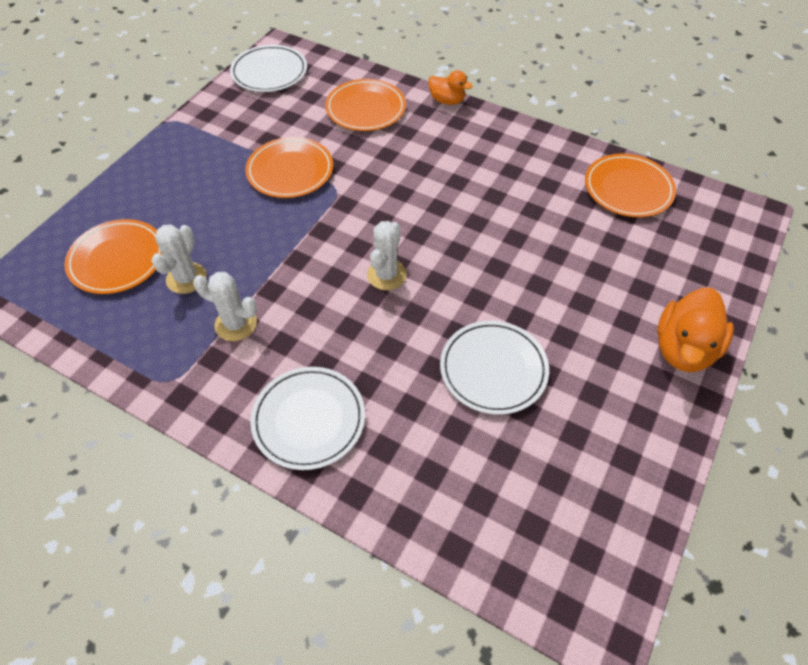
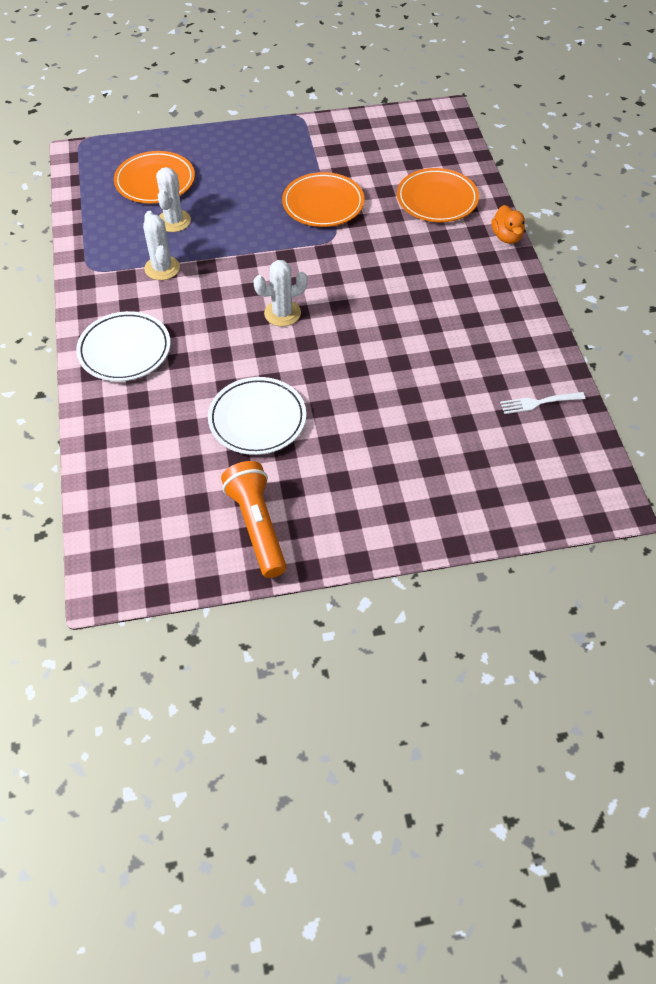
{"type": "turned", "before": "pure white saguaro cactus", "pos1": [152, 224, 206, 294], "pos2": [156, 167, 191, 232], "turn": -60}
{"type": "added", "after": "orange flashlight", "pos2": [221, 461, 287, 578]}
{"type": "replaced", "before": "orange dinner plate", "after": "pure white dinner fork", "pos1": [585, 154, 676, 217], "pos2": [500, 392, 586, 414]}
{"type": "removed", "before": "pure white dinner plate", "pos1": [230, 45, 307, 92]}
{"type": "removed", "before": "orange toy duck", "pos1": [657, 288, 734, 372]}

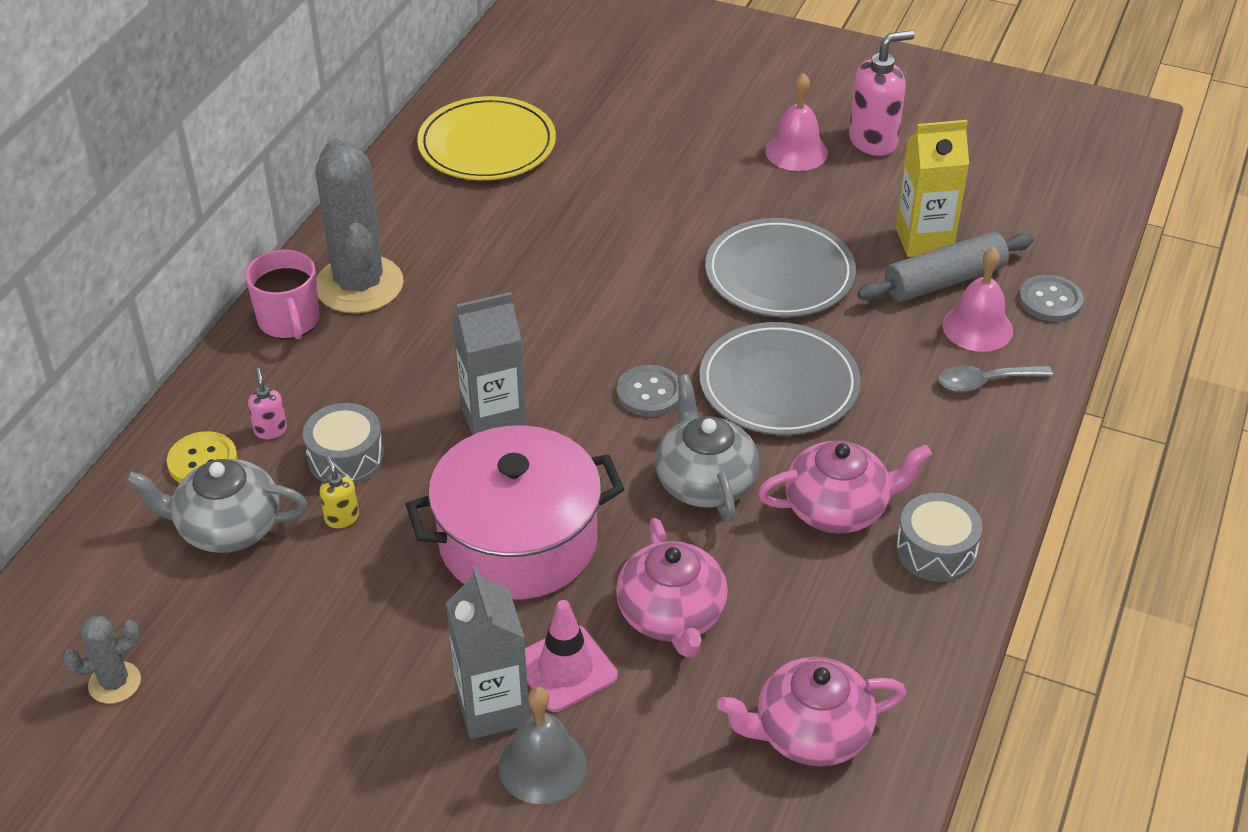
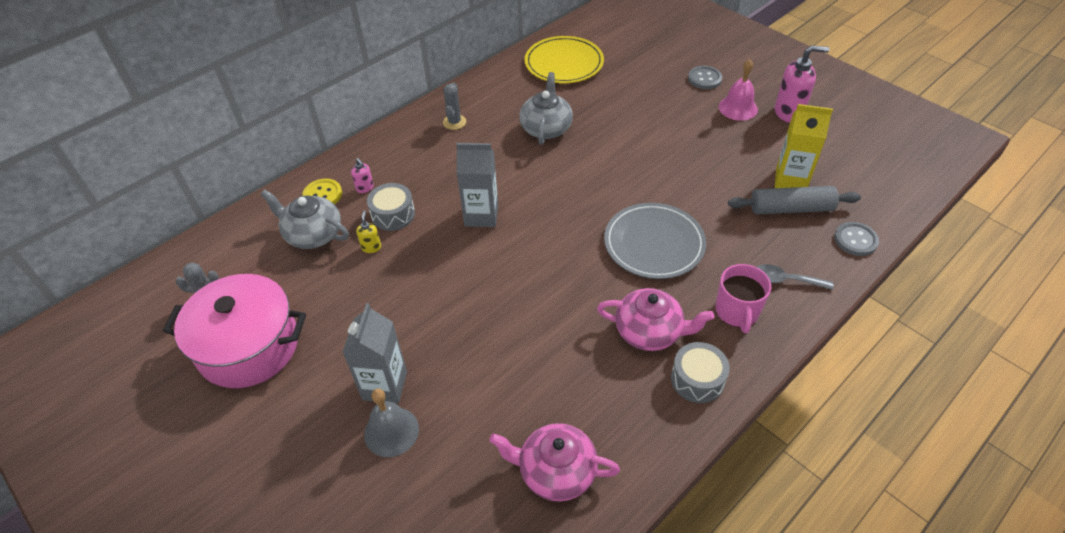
{"type": "moved", "before": "rose-pink stockpot", "pos1": [405, 425, 624, 600], "pos2": [163, 274, 306, 388]}
{"type": "turned", "before": "rose-pink pump bottle", "pos1": [248, 368, 287, 439], "pos2": [351, 158, 374, 193], "turn": 135}
{"type": "resized", "before": "grey saguaro cactus", "pos1": [315, 139, 404, 313], "pos2": [443, 82, 466, 130], "scale": 0.47}
{"type": "moved", "before": "grey china teapot", "pos1": [655, 374, 759, 522], "pos2": [519, 72, 573, 145]}
{"type": "moved", "before": "grey sewing button", "pos1": [617, 365, 679, 417], "pos2": [688, 66, 722, 89]}
{"type": "moved", "before": "rose-pink mug", "pos1": [245, 249, 320, 339], "pos2": [716, 264, 771, 333]}
{"type": "removed", "before": "rose-pink road cone", "pos1": [525, 600, 618, 712]}
{"type": "removed", "before": "rose-pink china teapot", "pos1": [616, 518, 728, 658]}
{"type": "removed", "before": "grey dinner plate", "pos1": [705, 218, 856, 317]}
{"type": "removed", "before": "rose-pink hand bell", "pos1": [943, 247, 1013, 352]}

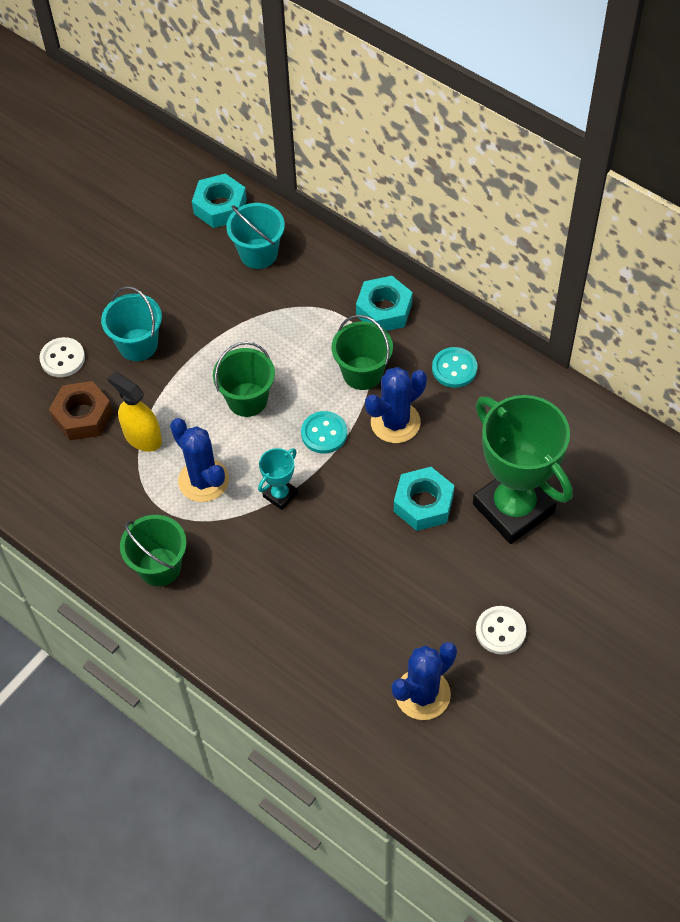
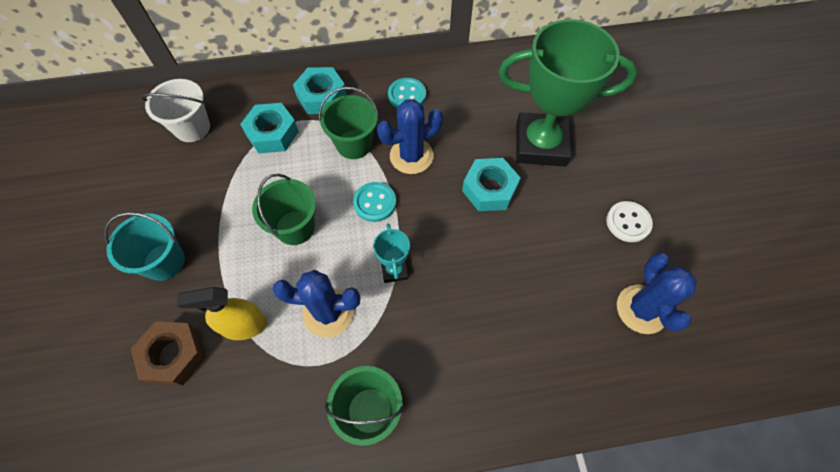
{"type": "recoloured", "before": "aqua sand bucket", "after": "pure white sand bucket", "pos1": [226, 203, 285, 269], "pos2": [141, 79, 210, 142]}
{"type": "moved", "before": "aqua nut", "pos1": [192, 173, 247, 228], "pos2": [240, 103, 299, 153]}
{"type": "turned", "before": "royal blue saguaro cactus", "pos1": [365, 367, 427, 443], "pos2": [377, 99, 443, 174], "turn": 60}
{"type": "removed", "before": "pure white sewing button", "pos1": [39, 337, 85, 377]}

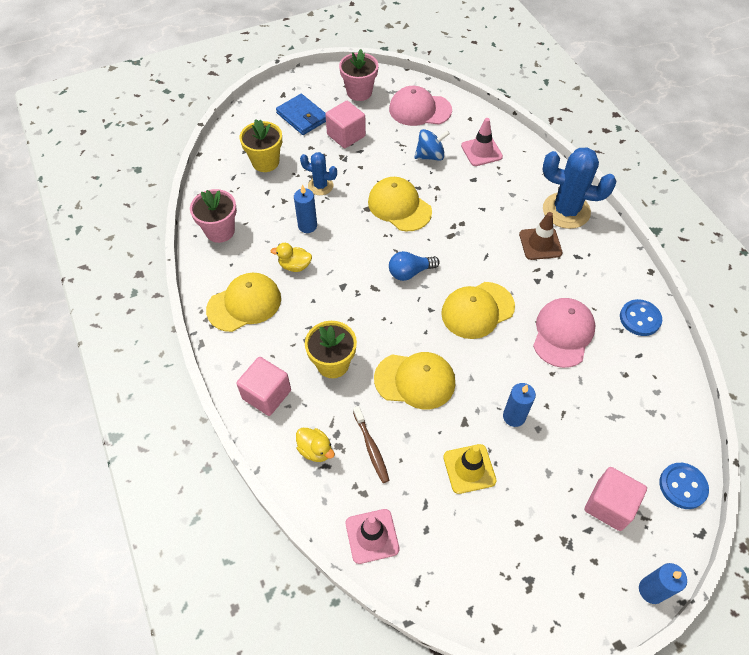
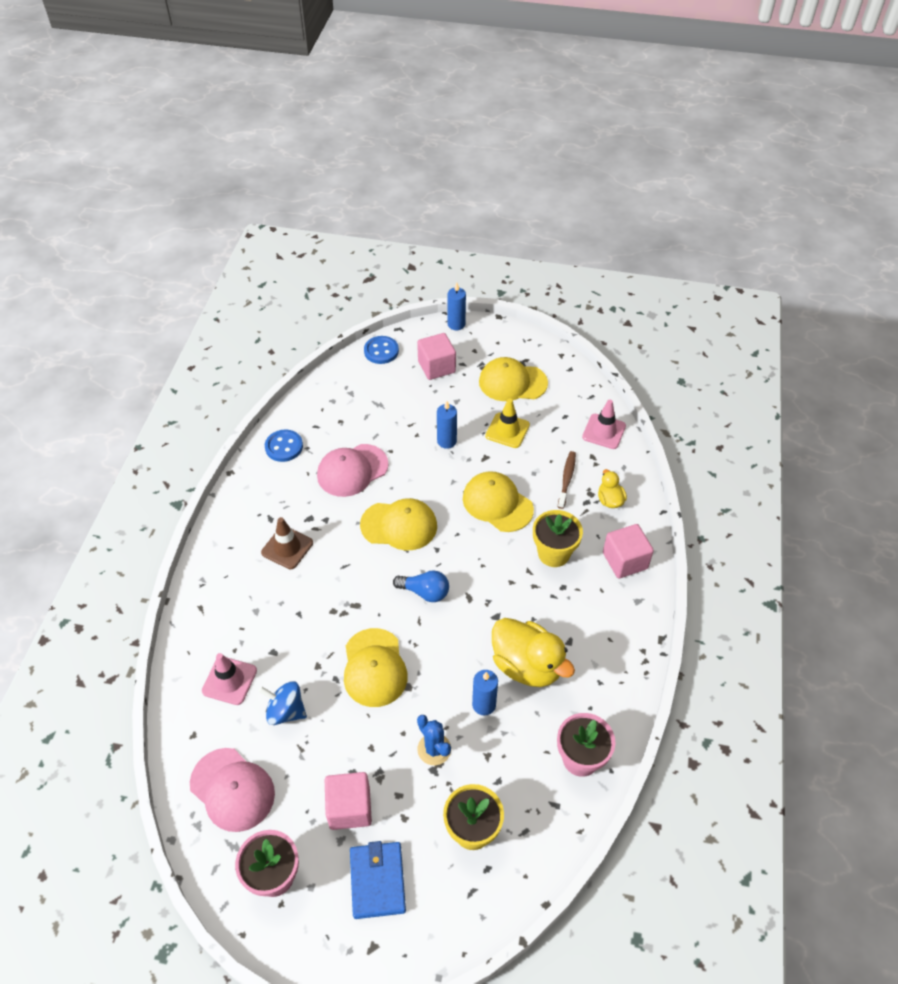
{"type": "moved", "before": "bright yellow cap", "pos1": [206, 273, 281, 332], "pos2": [479, 357, 548, 401]}
{"type": "resized", "before": "bright yellow toy duck", "pos1": [270, 243, 312, 272], "pos2": [492, 618, 575, 687], "scale": 2.0}
{"type": "removed", "before": "royal blue saguaro cactus", "pos1": [542, 147, 616, 229]}

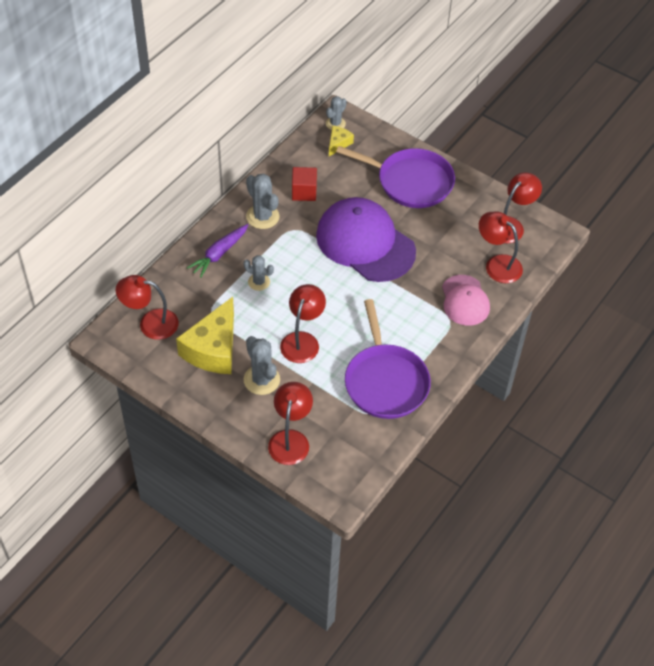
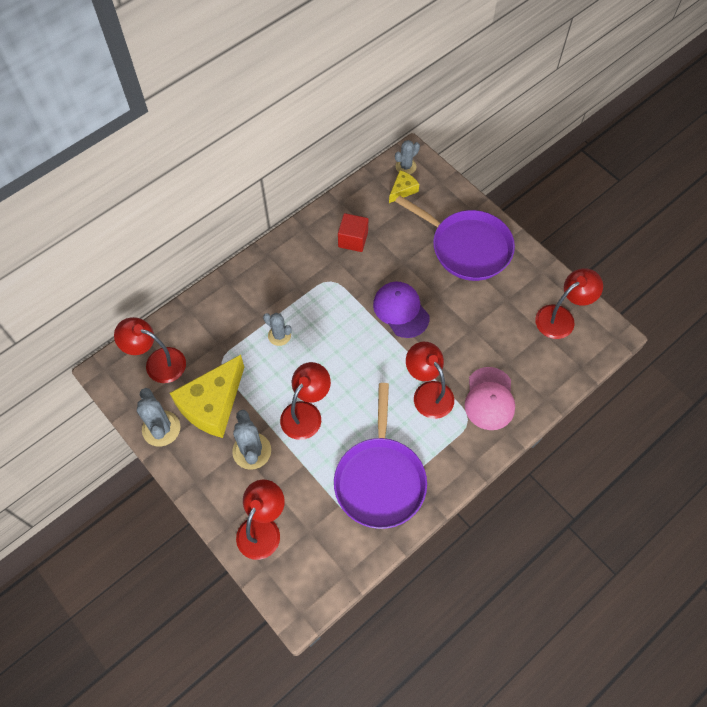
{"type": "moved", "before": "grey saguaro cactus", "pos1": [246, 174, 280, 229], "pos2": [137, 388, 180, 447]}
{"type": "resized", "before": "royal purple cap", "pos1": [316, 197, 416, 282], "pos2": [373, 282, 430, 338], "scale": 0.56}
{"type": "moved", "before": "crimson reading lamp", "pos1": [479, 211, 523, 283], "pos2": [406, 342, 454, 419]}
{"type": "removed", "before": "royal purple root vegetable", "pos1": [187, 224, 248, 278]}

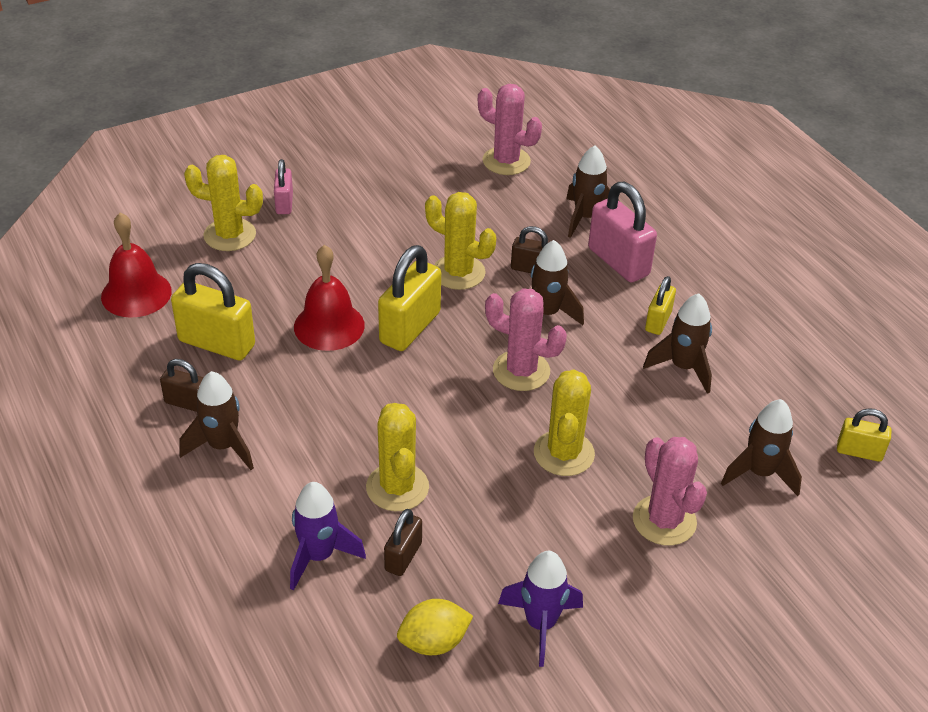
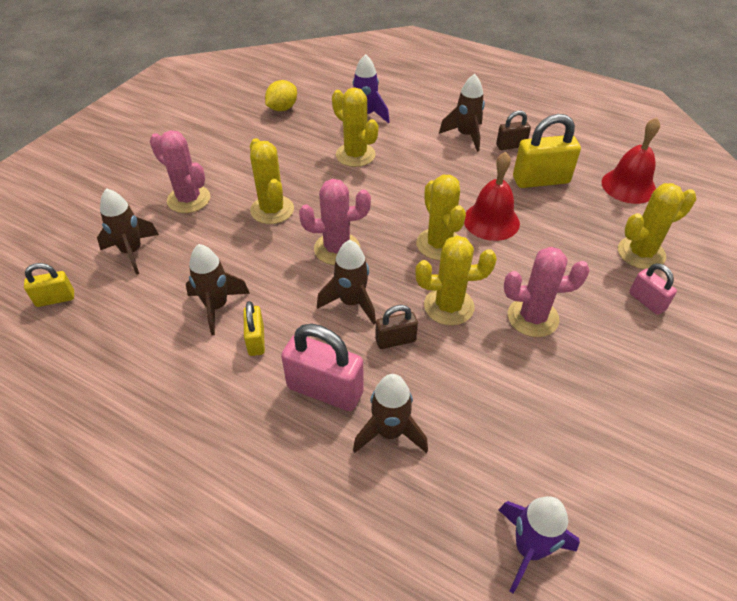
{"type": "replaced", "before": "bright yellow padlock", "after": "bright yellow saguaro cactus", "pos1": [378, 245, 441, 351], "pos2": [416, 175, 466, 260]}
{"type": "moved", "before": "royal purple toy rocket", "pos1": [498, 551, 583, 667], "pos2": [499, 496, 580, 594]}
{"type": "moved", "before": "rose-pink saguaro cactus", "pos1": [478, 84, 542, 175], "pos2": [504, 247, 590, 337]}
{"type": "removed", "before": "brown padlock", "pos1": [384, 509, 422, 576]}

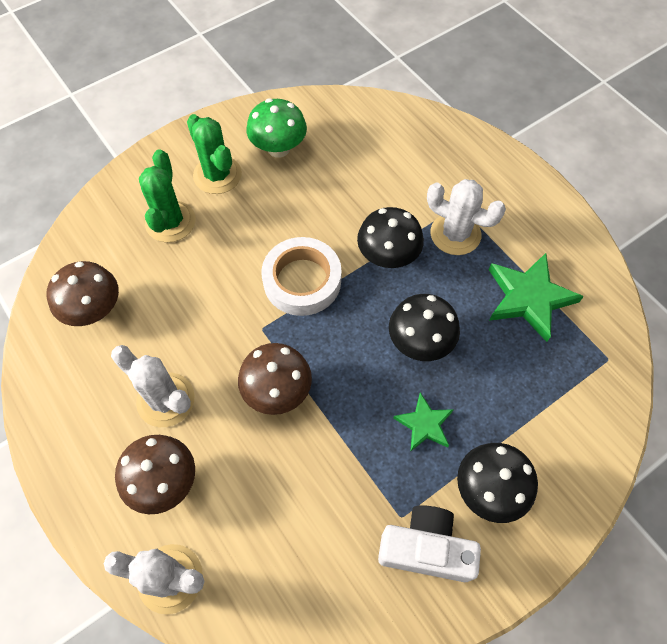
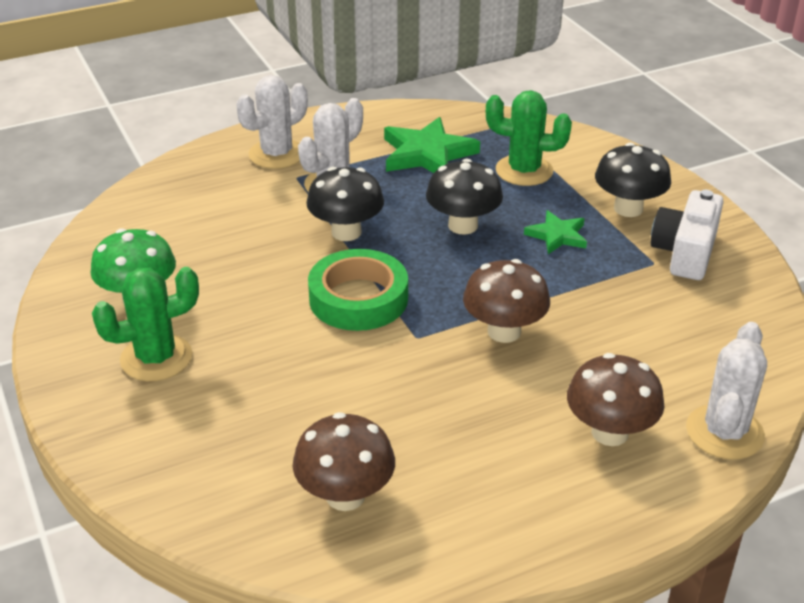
{"type": "moved", "before": "pure white saguaro cactus", "pos1": [111, 345, 195, 427], "pos2": [236, 75, 308, 169]}
{"type": "recoloured", "before": "pure white sticky tape", "after": "green sticky tape", "pos1": [261, 237, 342, 316], "pos2": [308, 249, 408, 331]}
{"type": "moved", "before": "green saguaro cactus", "pos1": [139, 149, 196, 242], "pos2": [486, 90, 572, 186]}

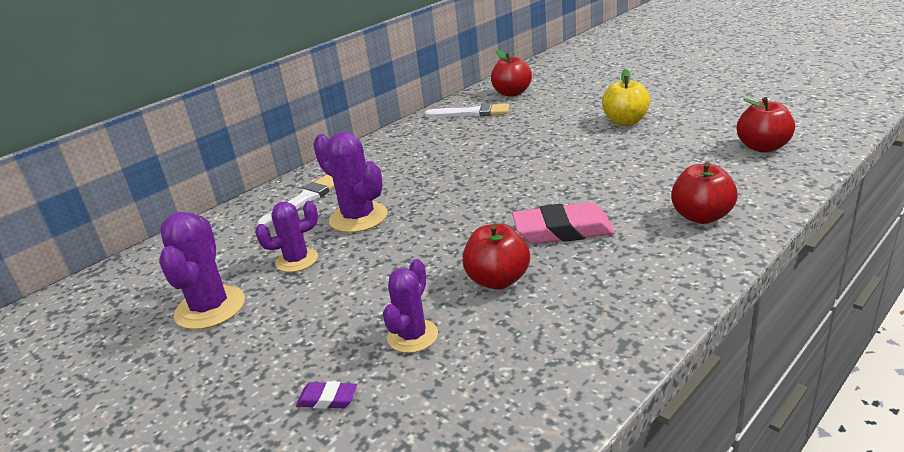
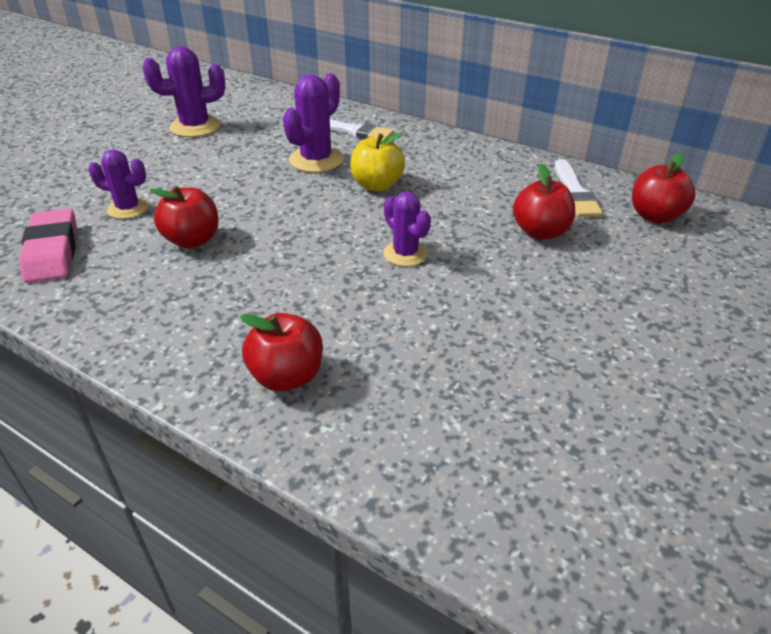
{"type": "moved", "before": "rose-pink pencil eraser", "pos1": [512, 202, 615, 244], "pos2": [19, 208, 77, 283]}
{"type": "moved", "before": "bright yellow apple fruit", "pos1": [602, 69, 650, 126], "pos2": [350, 133, 405, 191]}
{"type": "moved", "before": "royal purple saguaro cactus", "pos1": [255, 201, 318, 272], "pos2": [383, 191, 431, 266]}
{"type": "moved", "before": "crimson apple fruit", "pos1": [737, 97, 795, 153], "pos2": [513, 164, 575, 240]}
{"type": "removed", "before": "royal purple pencil eraser", "pos1": [296, 381, 357, 409]}

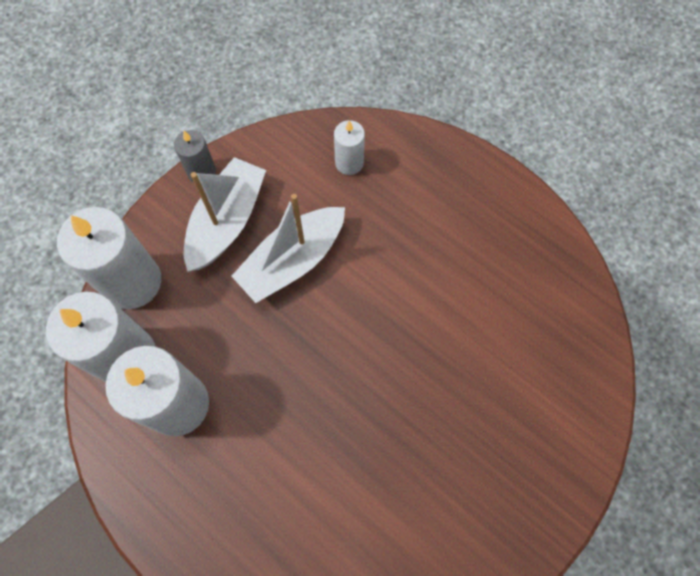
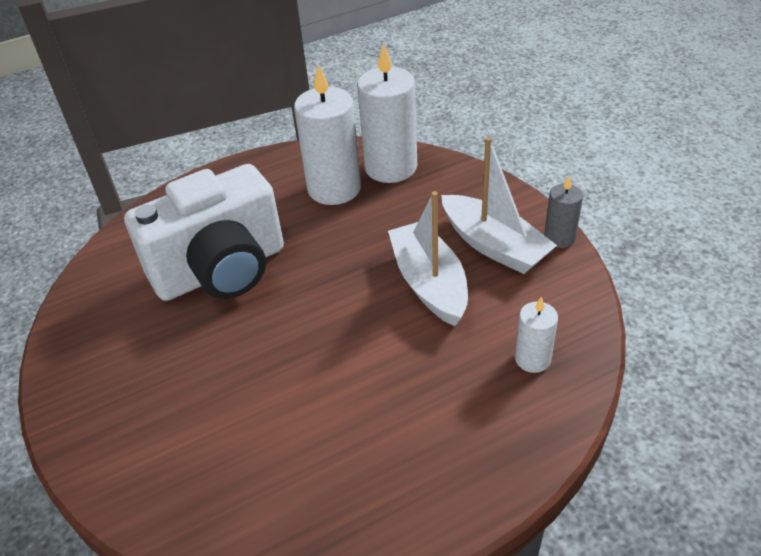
{"type": "added", "after": "pure white camera", "pos2": [124, 164, 284, 301]}
{"type": "removed", "before": "pure white candle", "pos1": [57, 207, 161, 309]}

